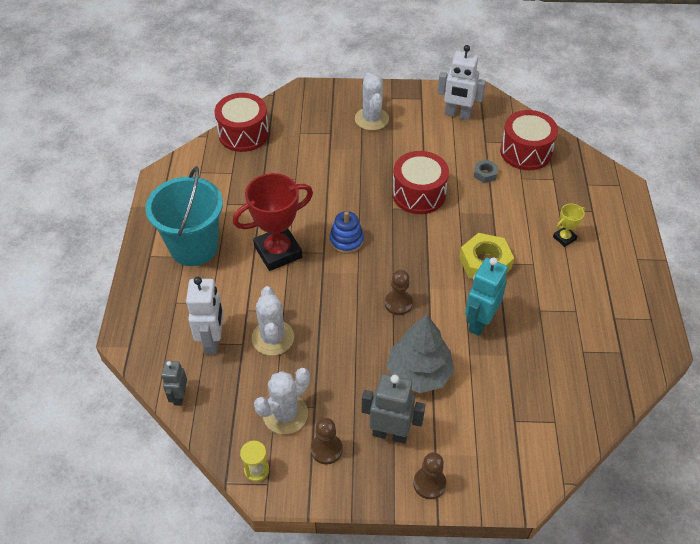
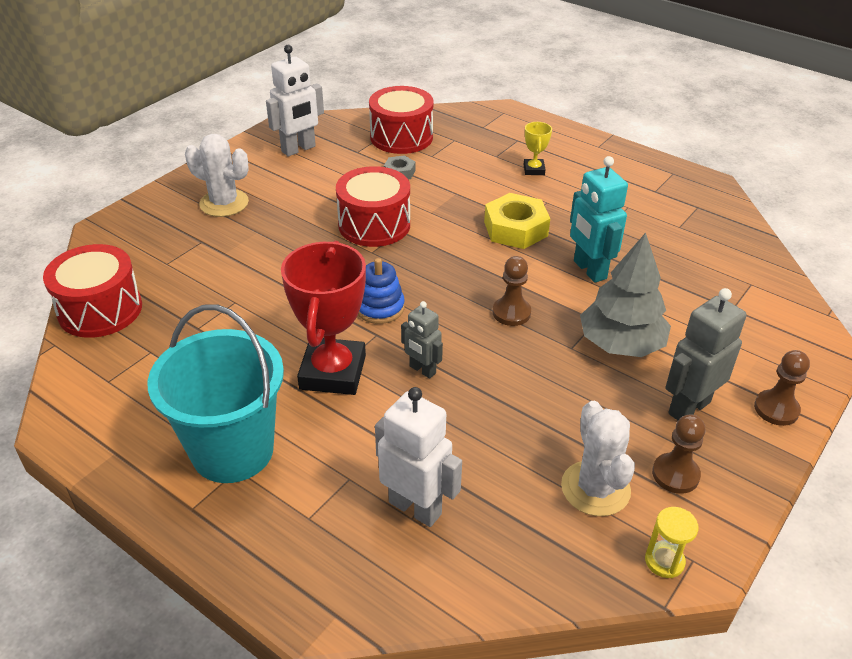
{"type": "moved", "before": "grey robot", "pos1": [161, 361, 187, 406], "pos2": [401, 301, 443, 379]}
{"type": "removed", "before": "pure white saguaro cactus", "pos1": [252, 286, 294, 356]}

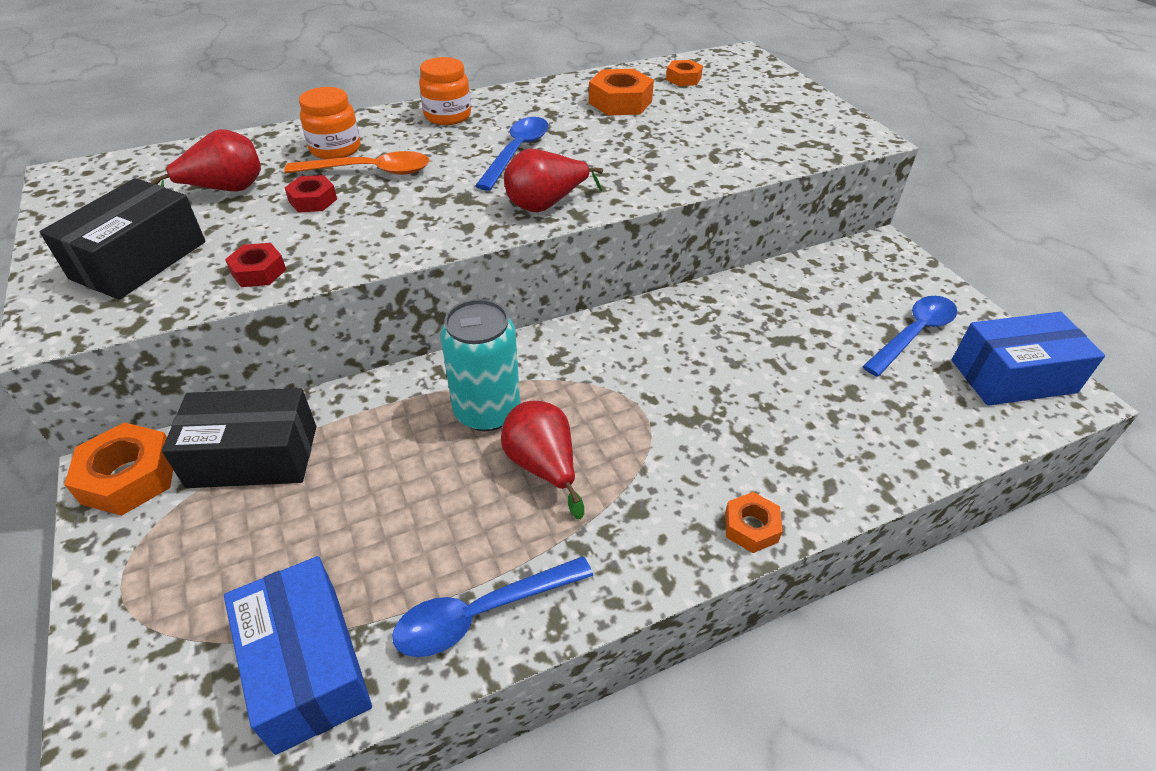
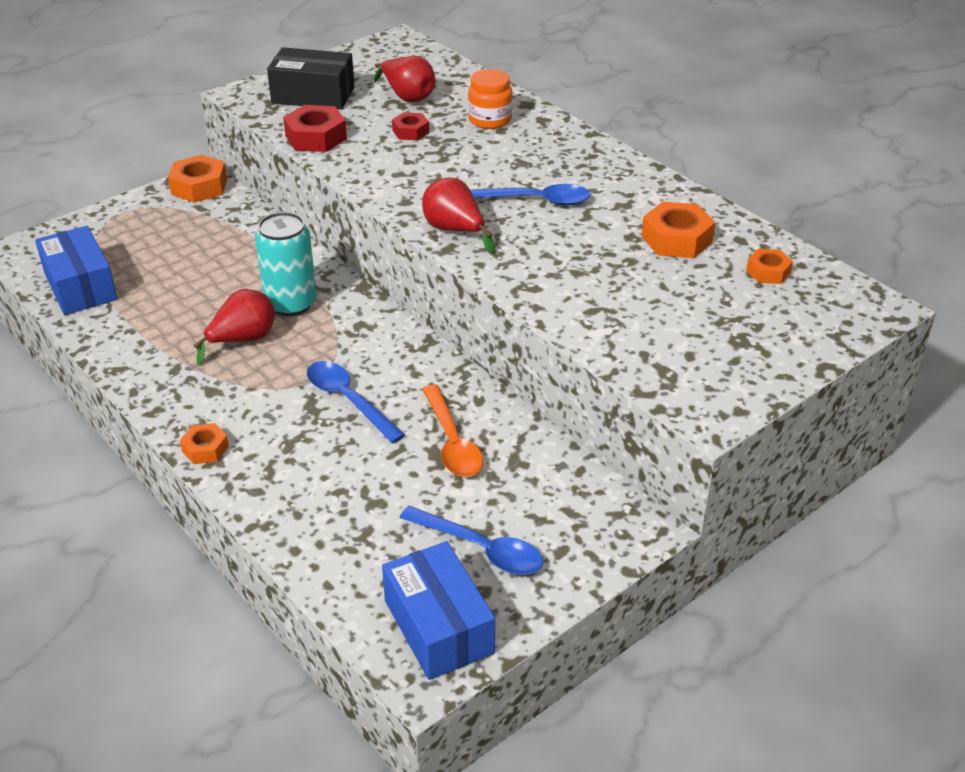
{"type": "turned", "before": "royal blue parcel", "pos1": [224, 556, 372, 755], "pos2": [35, 226, 117, 315], "turn": -75}
{"type": "resized", "before": "crimson nut", "pos1": [225, 243, 286, 287], "pos2": [283, 105, 347, 152], "scale": 1.66}
{"type": "moved", "before": "royal blue teaspoon", "pos1": [392, 556, 593, 657], "pos2": [307, 361, 405, 443]}
{"type": "moved", "before": "orange teaspoon", "pos1": [284, 151, 430, 175], "pos2": [422, 385, 483, 477]}
{"type": "removed", "before": "jet-black parcel", "pos1": [162, 388, 316, 488]}
{"type": "removed", "before": "orange jam jar", "pos1": [419, 57, 471, 125]}

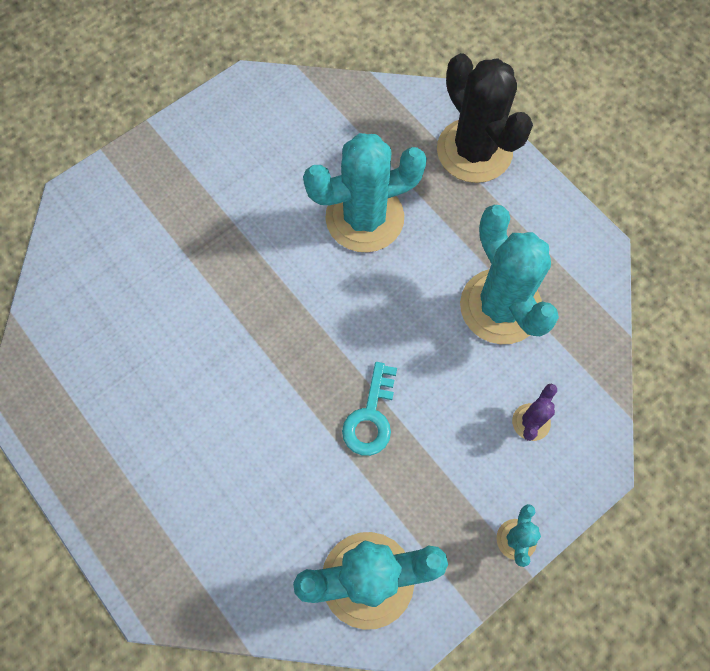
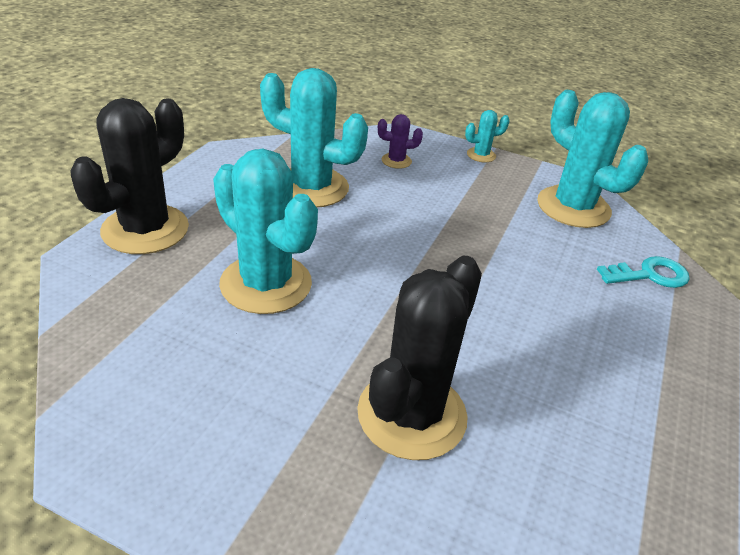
{"type": "turned", "before": "aqua saguaro cactus", "pos1": [460, 205, 559, 344], "pos2": [260, 68, 368, 207], "turn": 75}
{"type": "added", "after": "jet-black saguaro cactus", "pos2": [357, 256, 482, 460]}
{"type": "moved", "before": "aqua latchkey", "pos1": [342, 362, 397, 456], "pos2": [597, 256, 690, 288]}

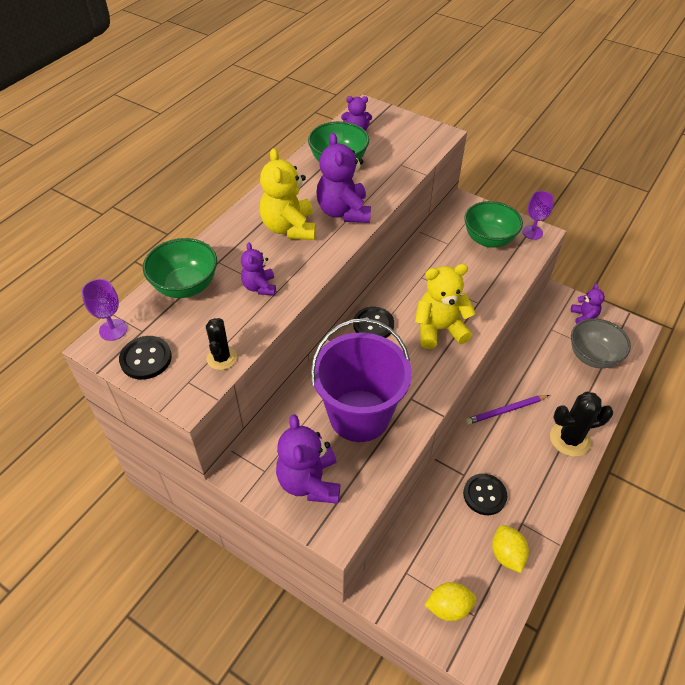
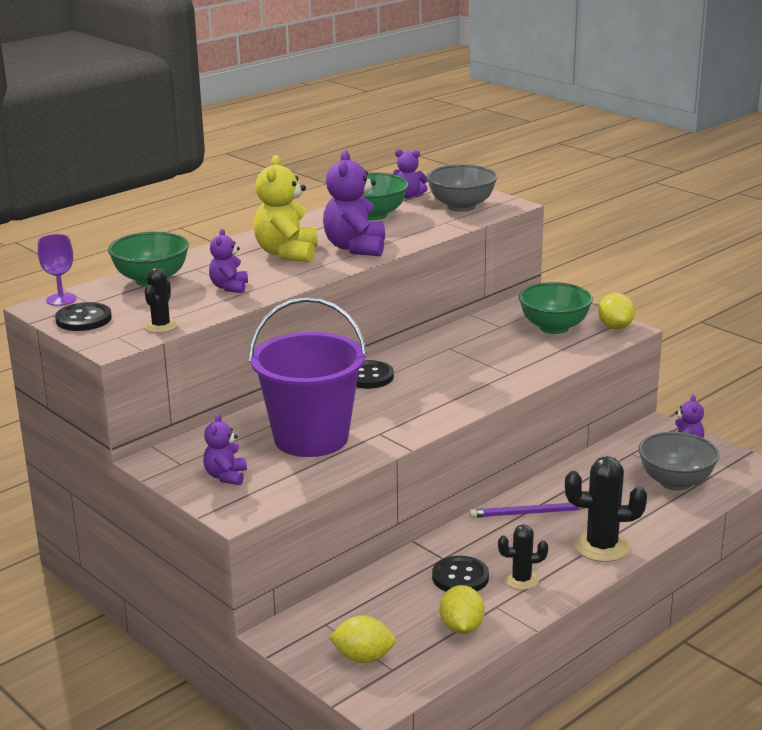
{"type": "resized", "before": "royal purple teddy", "pos1": [276, 414, 340, 504], "pos2": [203, 413, 247, 485], "scale": 0.57}
{"type": "added", "after": "grey deep dish", "pos2": [427, 164, 497, 212]}
{"type": "added", "after": "jet-black saguaro cactus", "pos2": [498, 524, 548, 590]}
{"type": "replaced", "before": "royal purple wine glass", "after": "bright yellow lemon", "pos1": [522, 191, 554, 240], "pos2": [598, 293, 635, 330]}
{"type": "removed", "before": "bright yellow teddy", "pos1": [415, 264, 476, 349]}

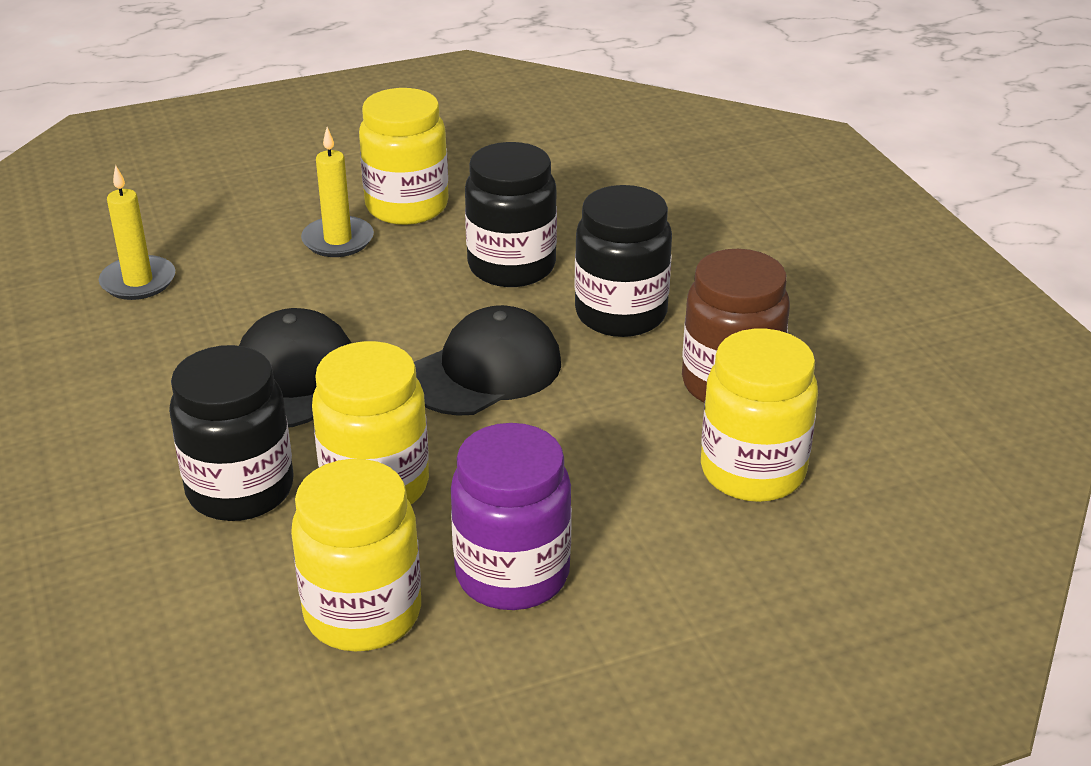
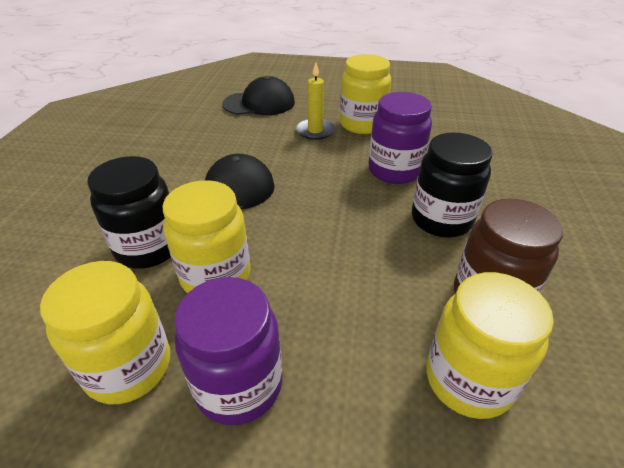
{"type": "moved", "before": "jet-black cap", "pos1": [414, 305, 561, 416], "pos2": [222, 76, 295, 115]}
{"type": "recoloured", "before": "jet-black jam jar", "after": "royal purple jam jar", "pos1": [465, 142, 557, 287], "pos2": [369, 92, 432, 184]}
{"type": "removed", "before": "bright yellow candle", "pos1": [99, 165, 175, 300]}

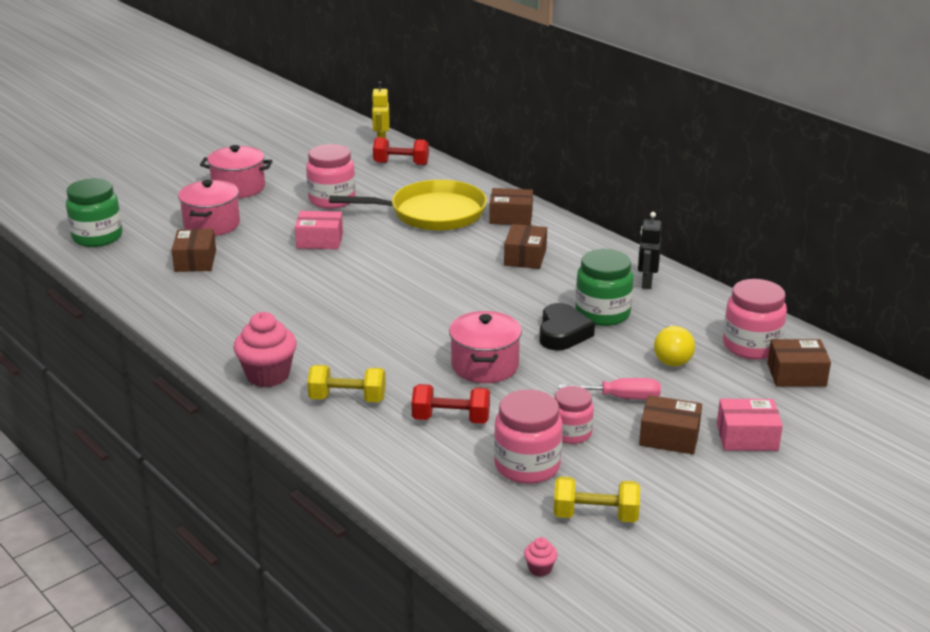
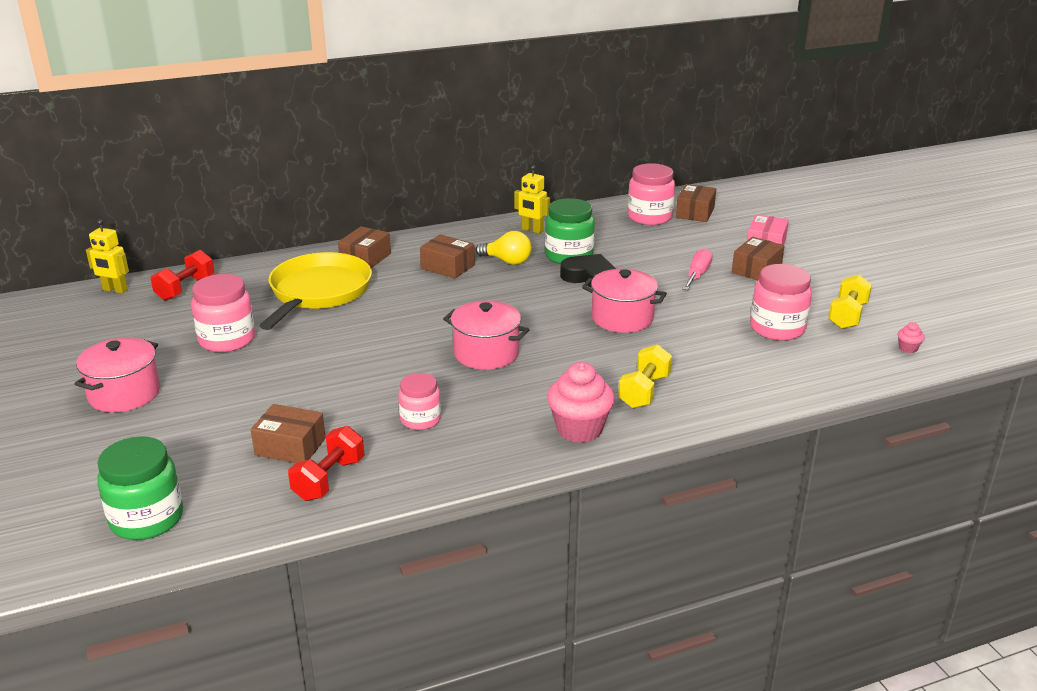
{"type": "moved", "before": "crimson free weight", "pos1": [412, 384, 490, 424], "pos2": [288, 426, 365, 501]}
{"type": "moved", "before": "rose-pink jam jar", "pos1": [555, 386, 594, 444], "pos2": [398, 373, 441, 430]}
{"type": "moved", "before": "rose-pink stockpot", "pos1": [178, 180, 240, 236], "pos2": [443, 301, 529, 370]}
{"type": "moved", "before": "bright yellow light bulb", "pos1": [654, 325, 695, 367], "pos2": [476, 231, 532, 265]}
{"type": "recoloured", "before": "jet-black robot", "after": "bright yellow robot", "pos1": [638, 212, 662, 289], "pos2": [514, 165, 550, 234]}
{"type": "removed", "before": "rose-pink parcel", "pos1": [295, 211, 343, 249]}

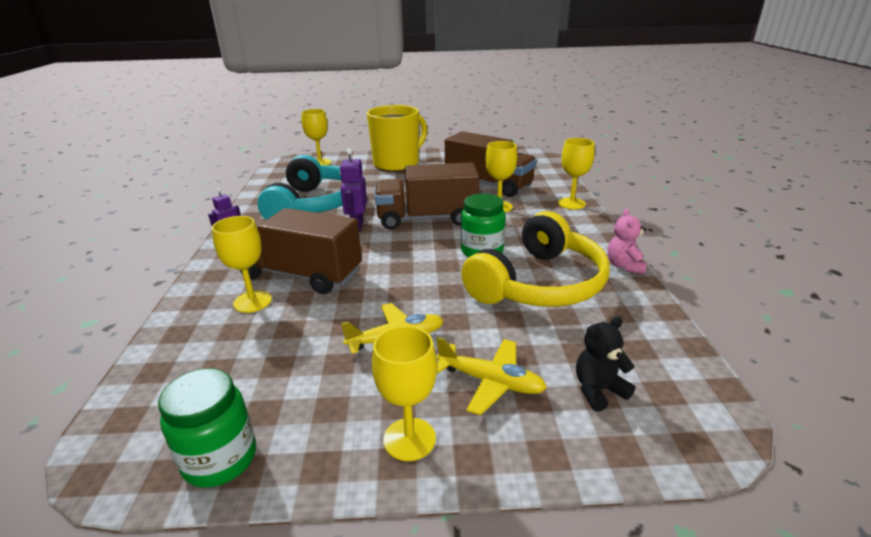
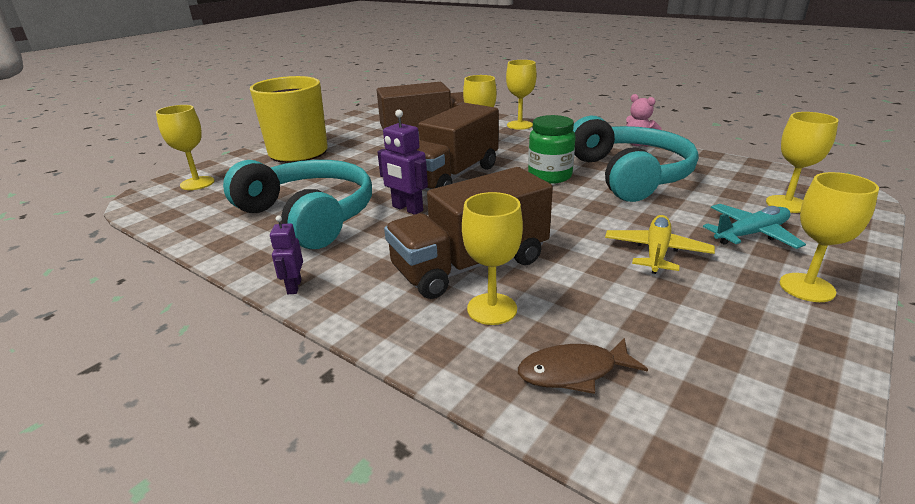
{"type": "added", "after": "brown fish", "pos2": [518, 338, 648, 394]}
{"type": "recoloured", "before": "bright yellow headphones", "after": "aqua headphones", "pos1": [461, 211, 610, 307], "pos2": [573, 116, 699, 202]}
{"type": "recoloured", "before": "bright yellow plane", "after": "aqua plane", "pos1": [436, 337, 547, 415], "pos2": [703, 204, 806, 249]}
{"type": "replaced", "before": "jet-black teddy", "after": "bright yellow wine glass", "pos1": [576, 316, 635, 412], "pos2": [766, 112, 839, 213]}
{"type": "removed", "before": "green jam jar", "pos1": [158, 368, 256, 488]}

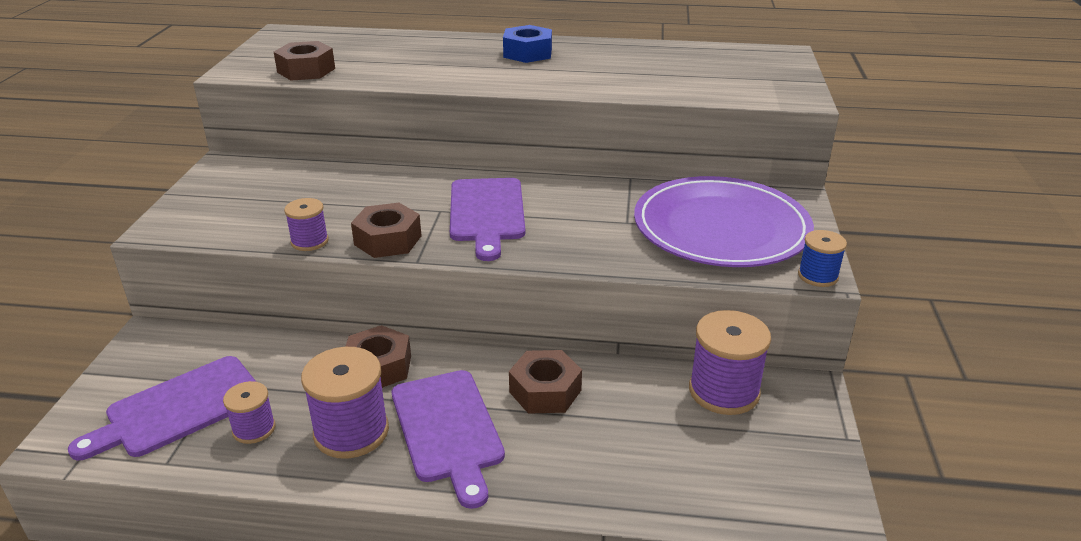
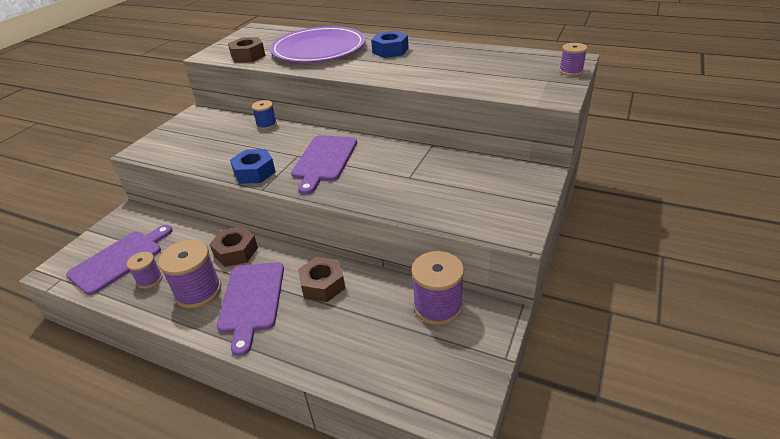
{"type": "turned", "before": "royal purple cutting board", "pos1": [68, 356, 256, 461], "pos2": [66, 225, 173, 295], "turn": 150}
{"type": "recoloured", "before": "brown nut", "after": "royal blue nut", "pos1": [351, 203, 422, 258], "pos2": [230, 149, 276, 184]}
{"type": "moved", "before": "royal blue bobbin", "pos1": [798, 230, 847, 287], "pos2": [252, 100, 277, 130]}
{"type": "moved", "before": "royal purple dinner plate", "pos1": [634, 176, 814, 267], "pos2": [270, 26, 366, 63]}
{"type": "moved", "before": "royal purple bobbin", "pos1": [284, 198, 329, 251], "pos2": [559, 43, 587, 76]}

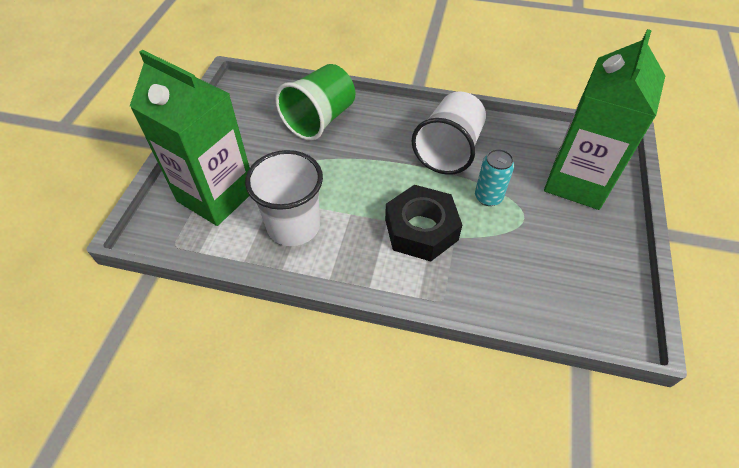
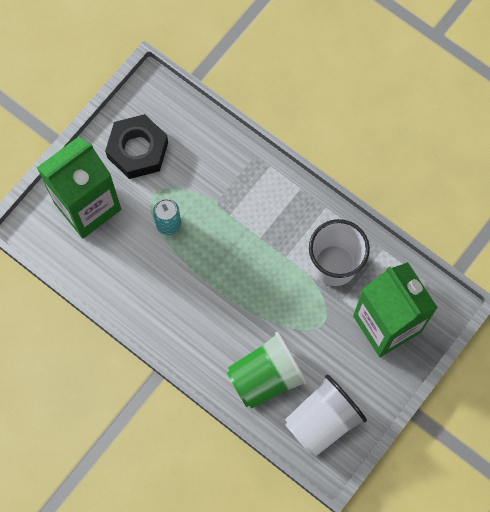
{"type": "moved", "before": "jet-black nut", "pos1": [385, 185, 462, 261], "pos2": [105, 114, 168, 179]}
{"type": "moved", "before": "pure white tumbler", "pos1": [412, 91, 486, 175], "pos2": [285, 375, 367, 456]}

